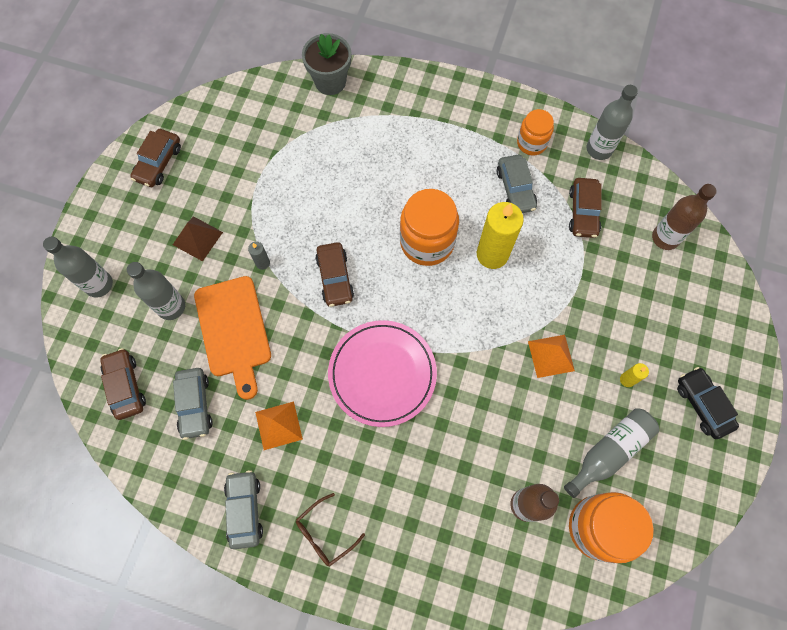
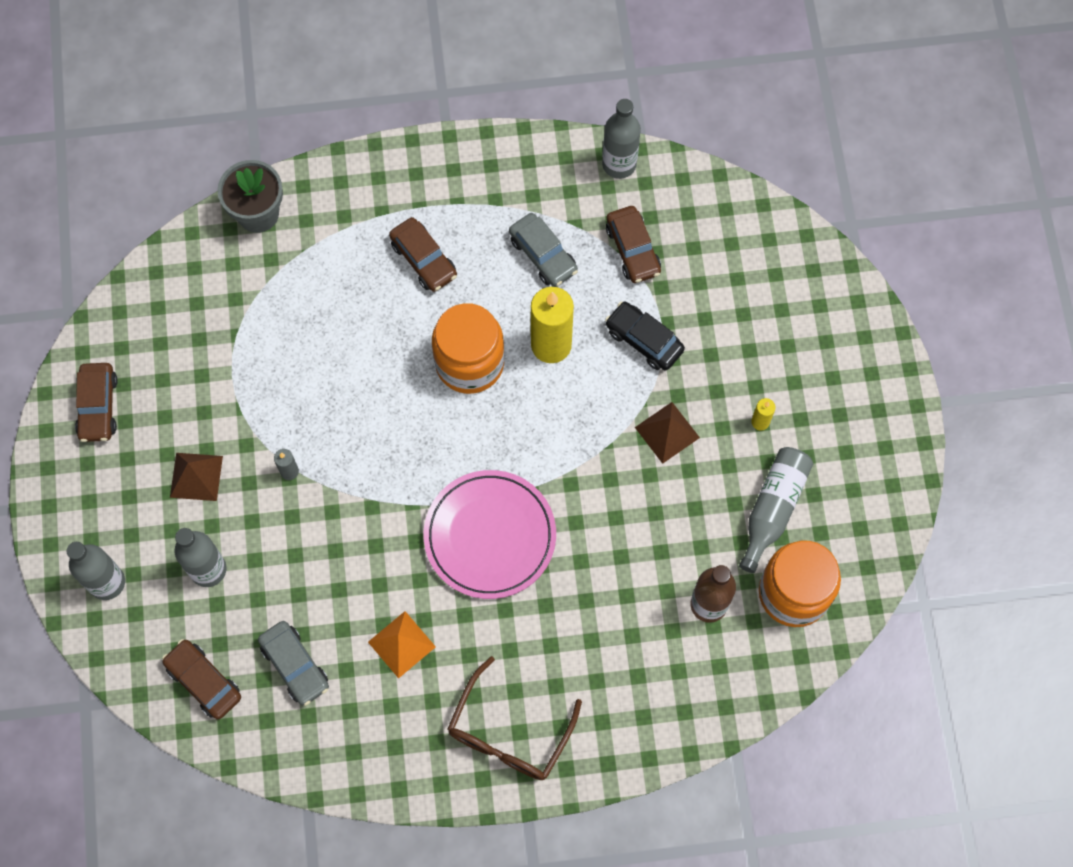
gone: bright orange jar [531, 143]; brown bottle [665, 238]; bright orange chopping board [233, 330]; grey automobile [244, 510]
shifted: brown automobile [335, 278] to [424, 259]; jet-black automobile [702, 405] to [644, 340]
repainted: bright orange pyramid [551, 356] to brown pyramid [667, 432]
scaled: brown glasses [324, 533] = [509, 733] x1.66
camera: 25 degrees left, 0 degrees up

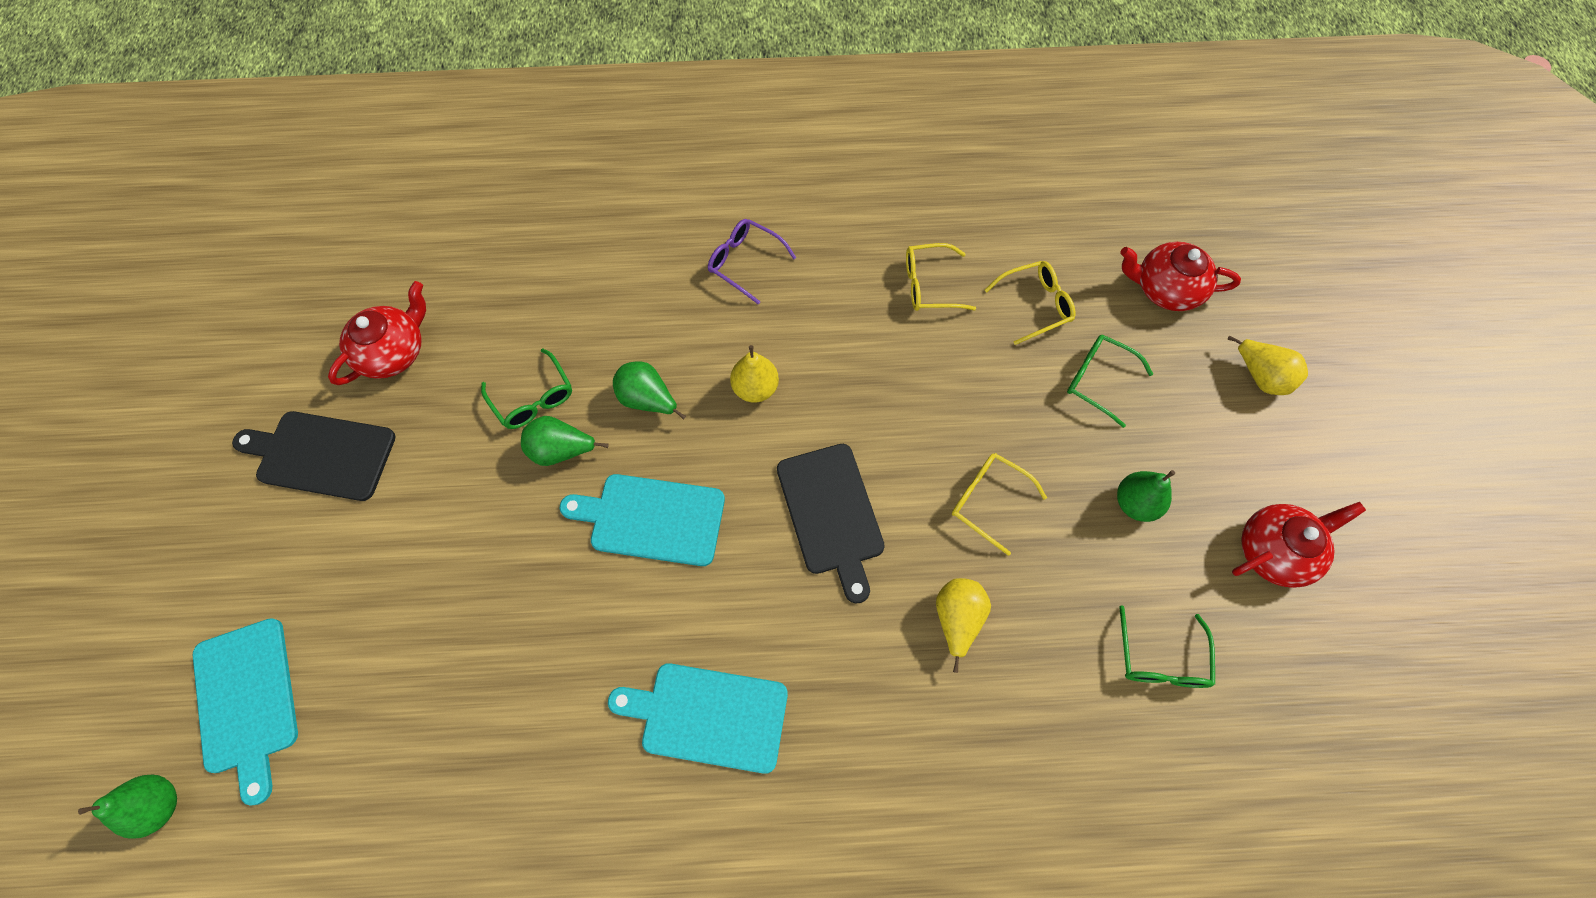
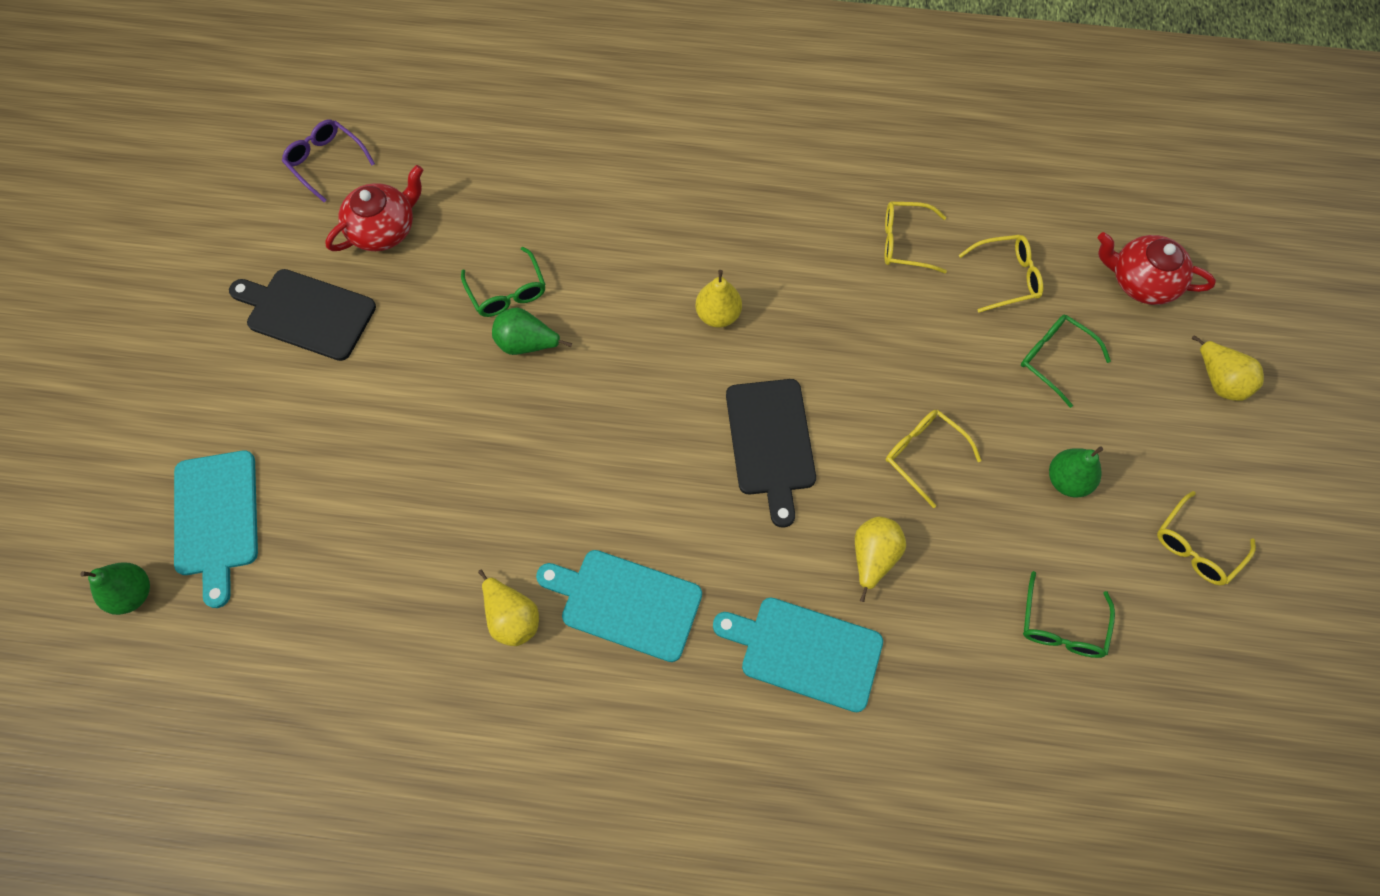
gone: green pear [648, 400]
new: bright yellow pear [512, 617]
shifted: purple glasses [744, 262] to [326, 162]; aqua chopping board [652, 519] to [805, 652]
swapped: crimson tea pot [1274, 551] to bright yellow glasses [1196, 547]
camera: 10 degrees right, 0 degrees up

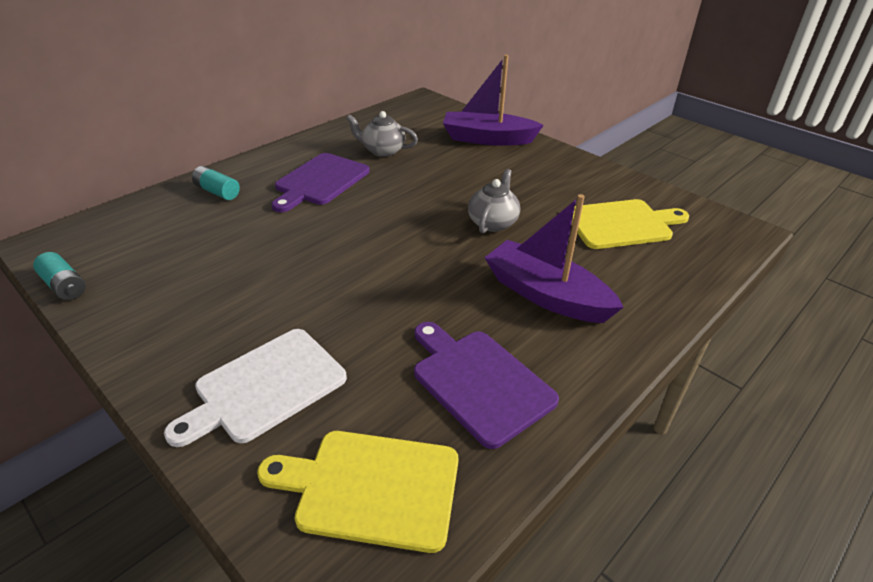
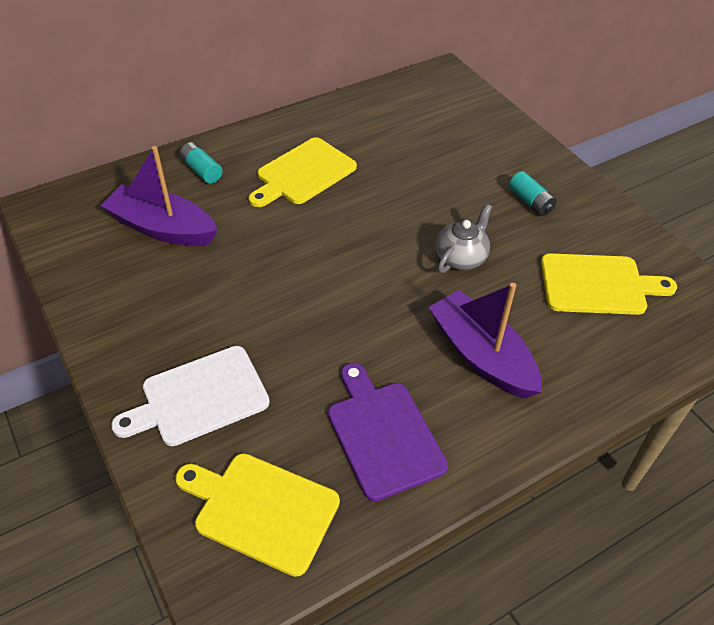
gone: grey tea pot [382, 151]
shifted: purple toy boat [487, 139] to [162, 228]; aqua power cell [64, 286] to [530, 202]
repainted: purple chopping board [320, 181] to bright yellow chopping board [303, 173]
camera: 15 degrees right, 10 degrees up

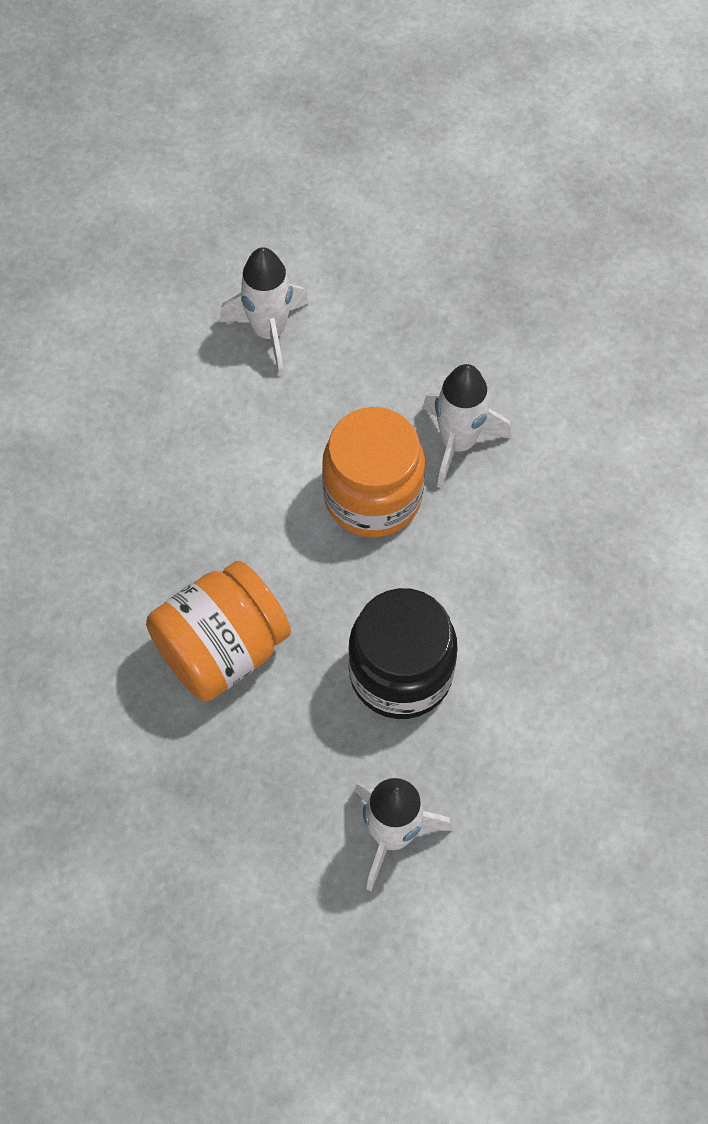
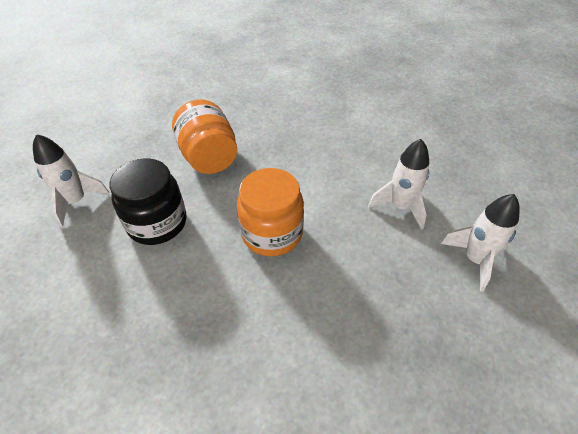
shifted: snow-white rocket [458, 443] to [475, 259]
camera: 105 degrees right, 15 degrees down

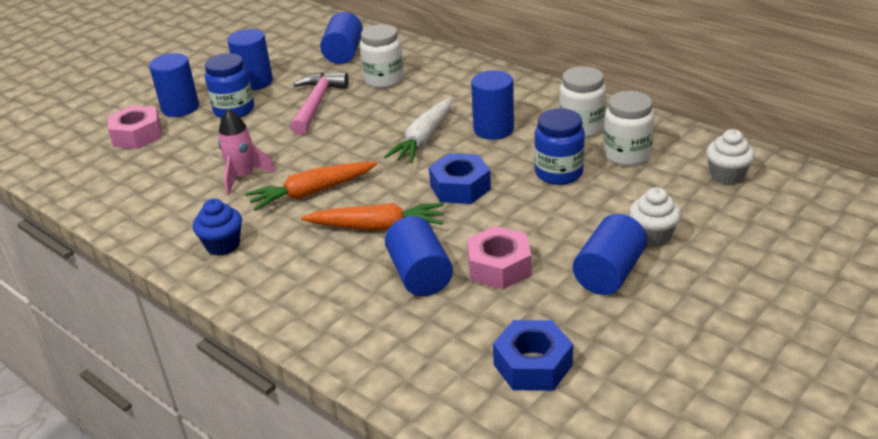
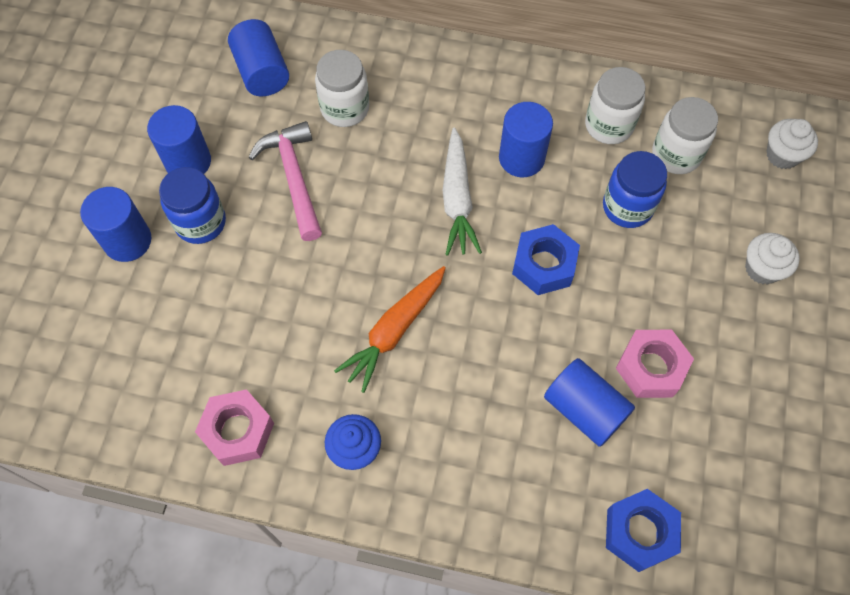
gone: rose-pink rocket [243, 177]; bright orange carrot [377, 227]; blue solid cylinder [609, 273]
shifted: rose-pink nut [137, 135] to [237, 431]; blue nut [532, 365] to [639, 532]
camera: 30 degrees left, 30 degrees up

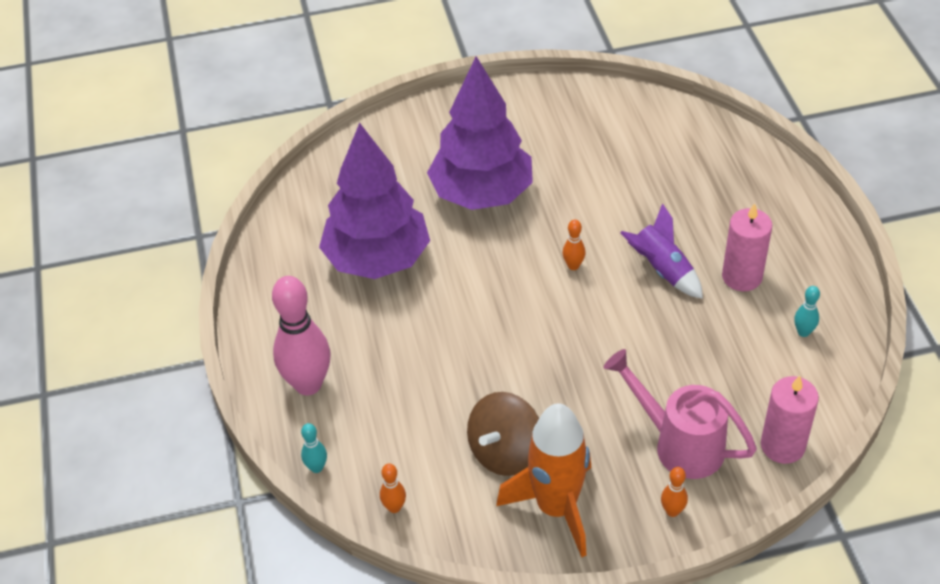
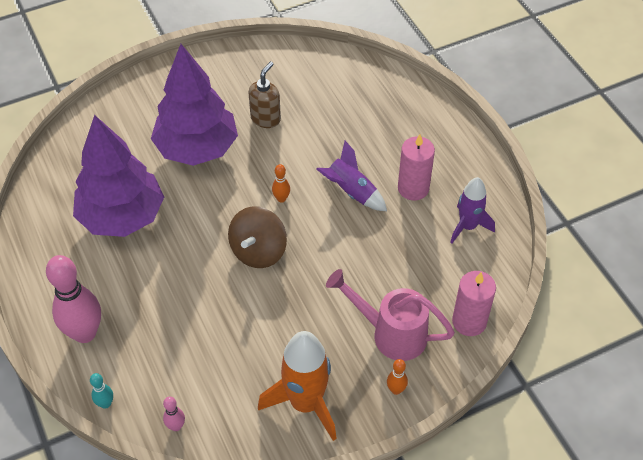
new: brown soap dispenser [266, 119]
shifted: brown toy top [505, 452] to [258, 251]
swapped: aqua bowling pin [803, 332] to purple rocket [467, 226]
repainted: bright orange bowling pin [394, 507] to rose-pink bowling pin [176, 426]
camera: 15 degrees left, 5 degrees up

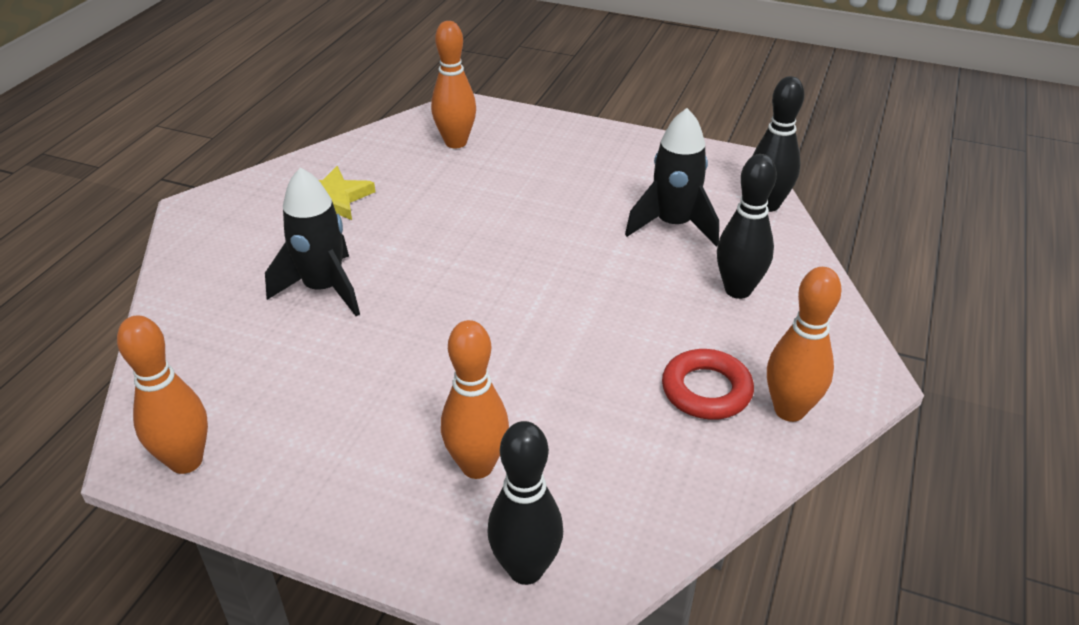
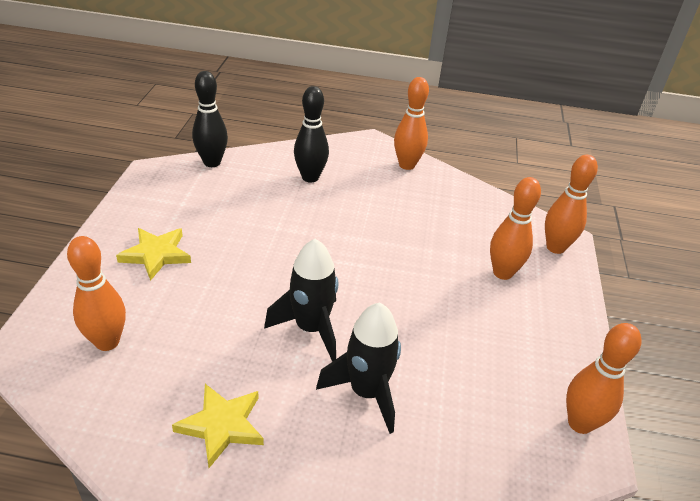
gone: crimson hoop [706, 390]
new: bright yellow star [156, 254]
shifted: jet-black rocket [673, 225] to [311, 328]
repainted: jet-black bowling pin [526, 569] to bright orange bowling pin [555, 247]
camera: 105 degrees left, 0 degrees up

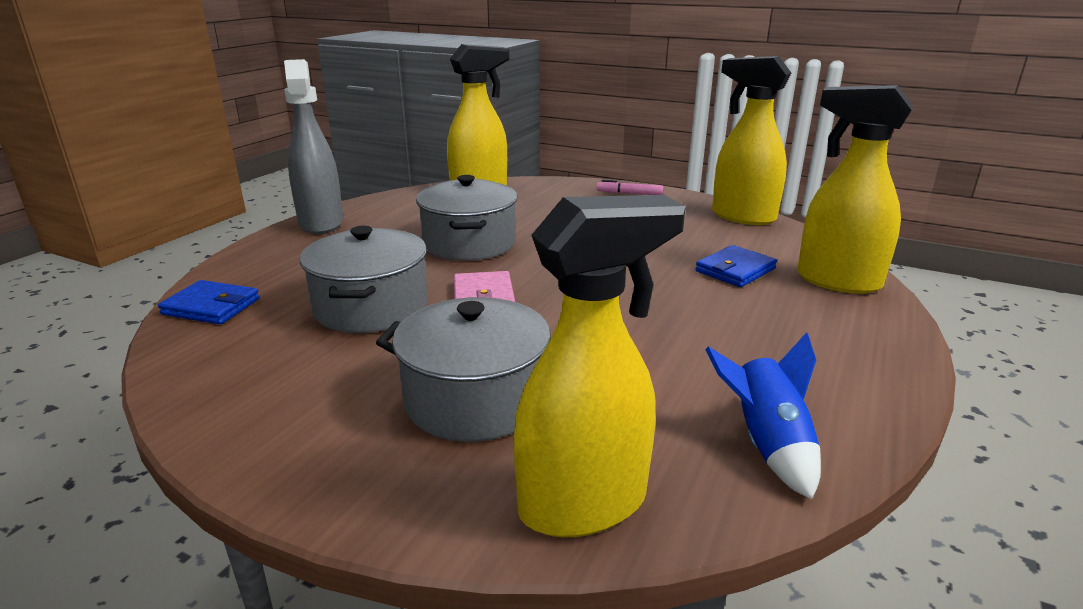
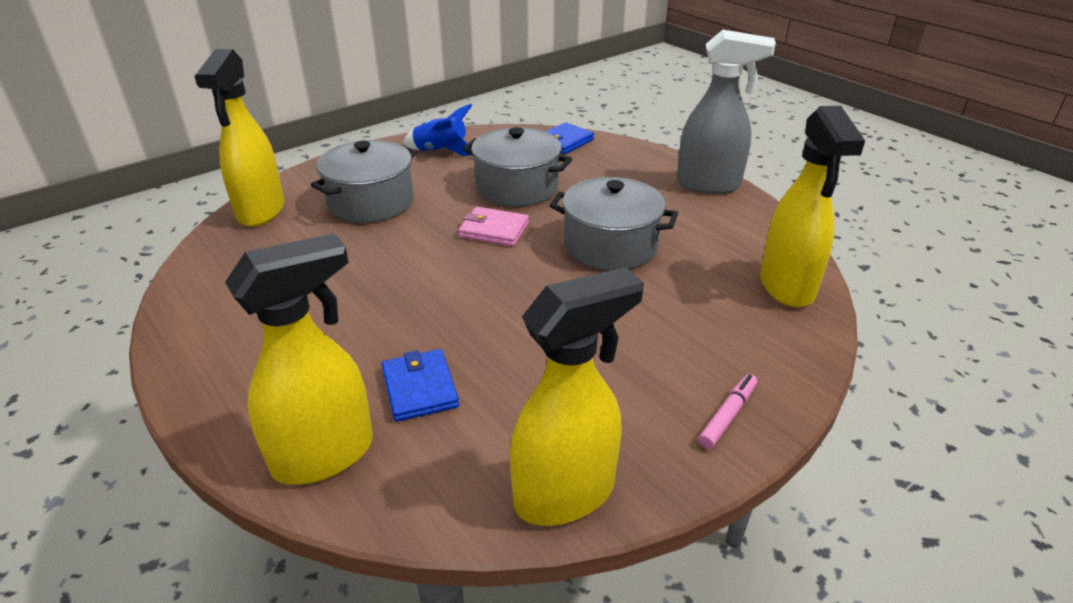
shifted: blue rocket [767, 444] to [441, 151]
camera: 115 degrees right, 10 degrees up

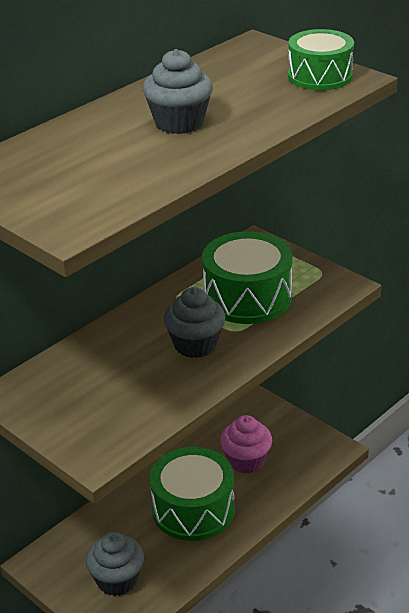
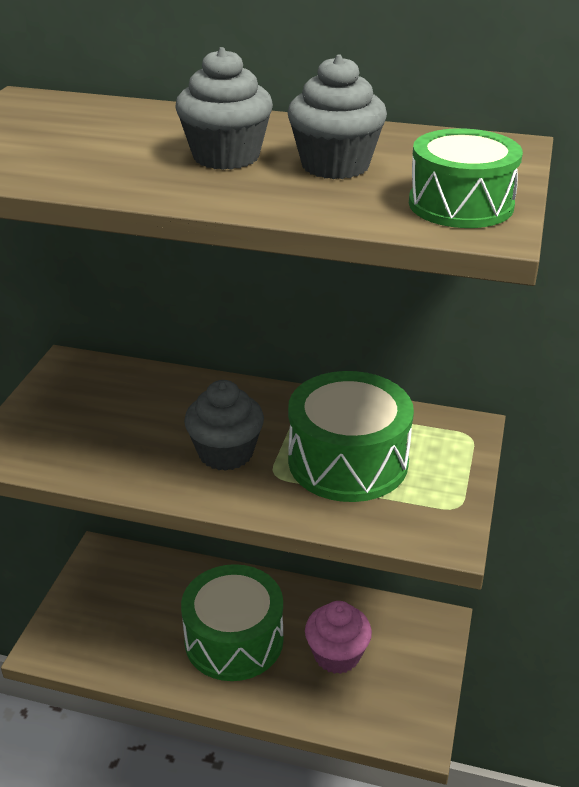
shifted: grey fairy cake [117, 580] to [335, 165]
camera: 60 degrees right, 0 degrees up

